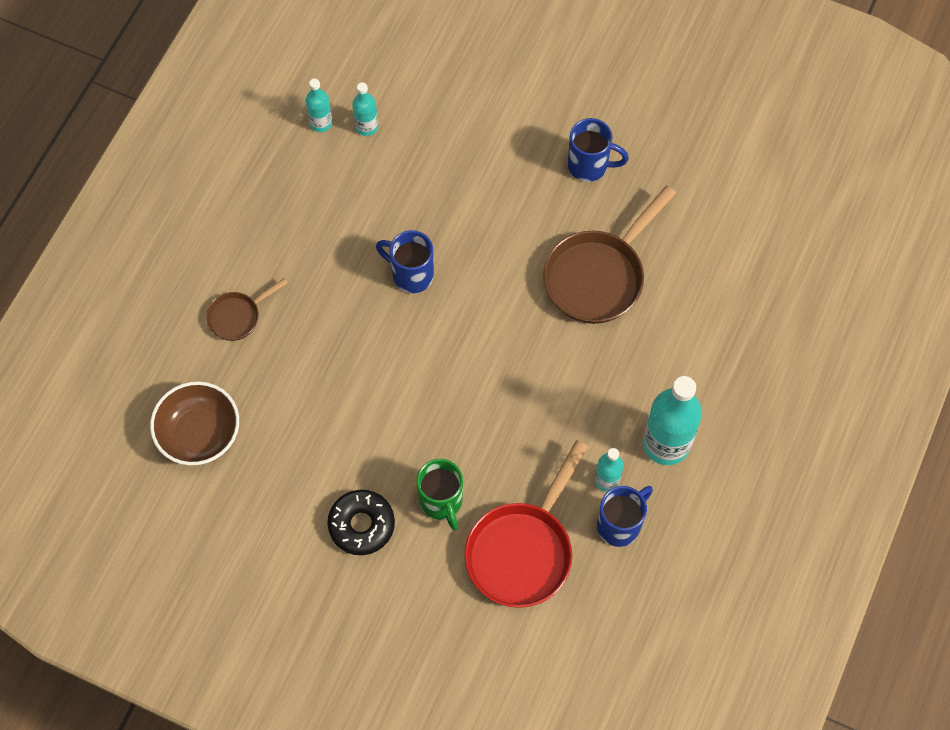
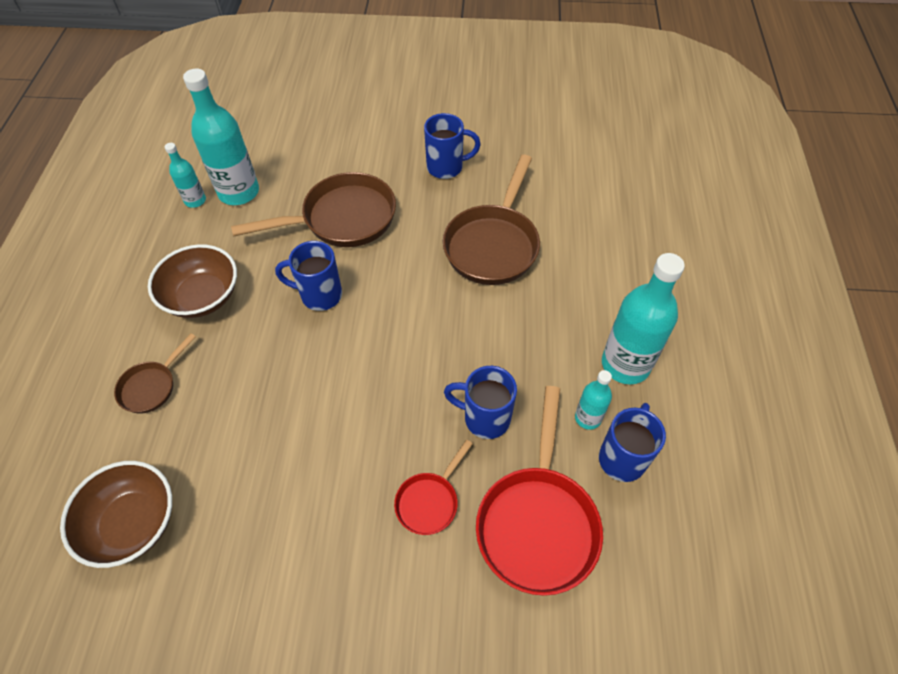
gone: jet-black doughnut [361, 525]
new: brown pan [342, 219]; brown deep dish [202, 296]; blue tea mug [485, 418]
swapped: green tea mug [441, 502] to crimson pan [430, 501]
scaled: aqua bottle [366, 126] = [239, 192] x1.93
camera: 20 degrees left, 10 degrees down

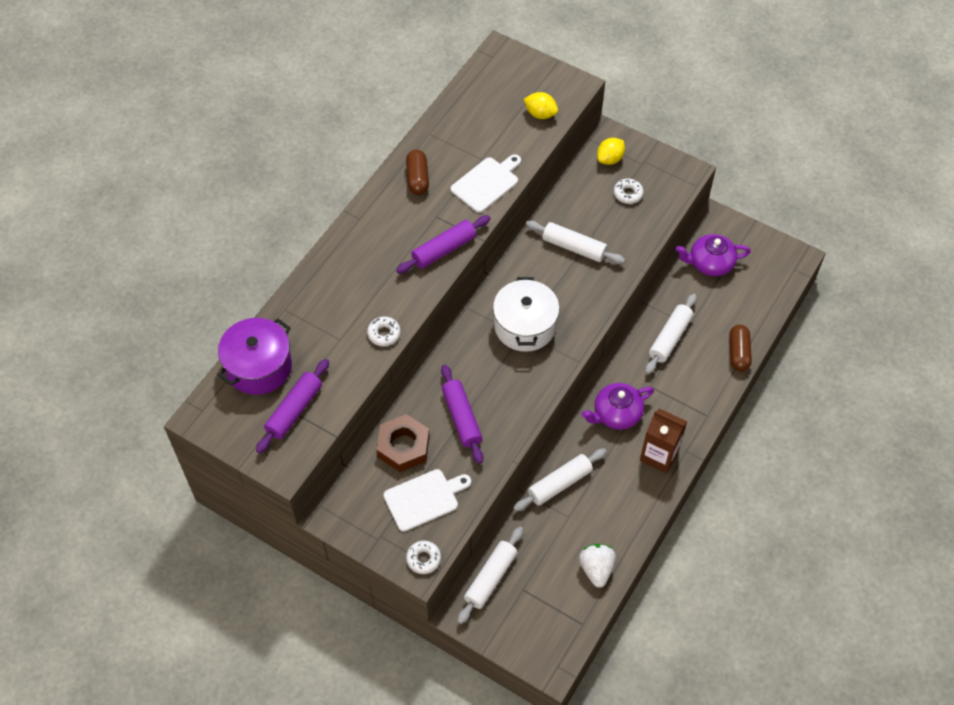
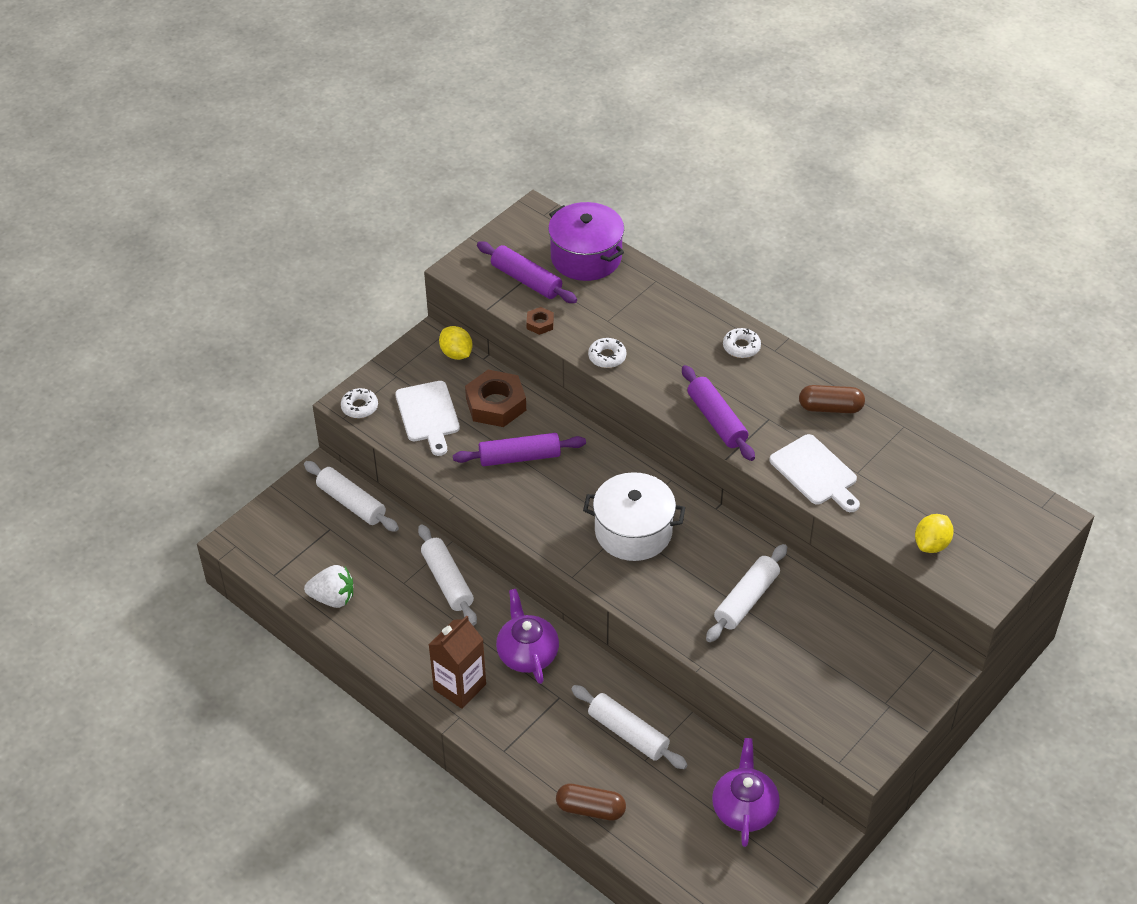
new: brown nut [540, 324]
shifted: bright yellow citrus fruit [610, 159] to [456, 353]; snow-white doughnut [628, 194] to [741, 347]
camera: 100 degrees right, 10 degrees down

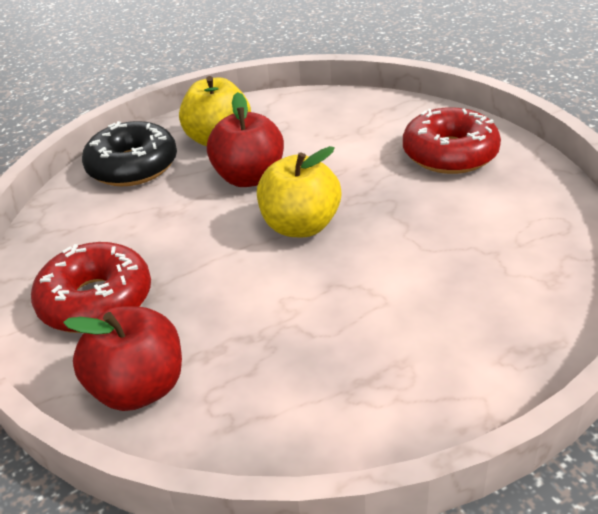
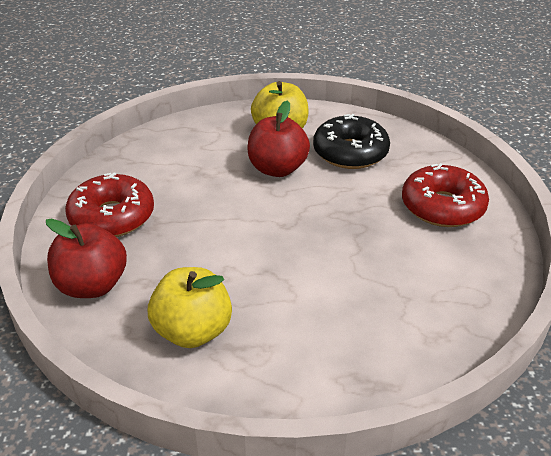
shifted: jet-black doughnut [133, 166] to [350, 153]; bright yellow apple [300, 226] to [193, 331]
camera: 25 degrees right, 0 degrees up

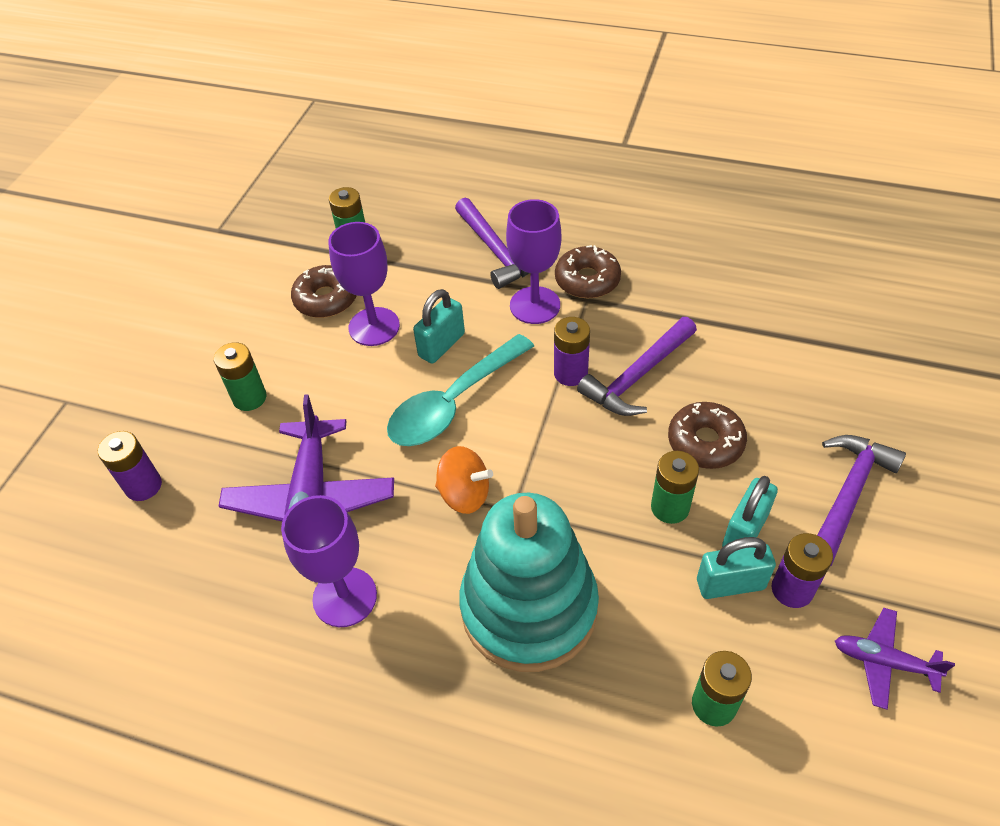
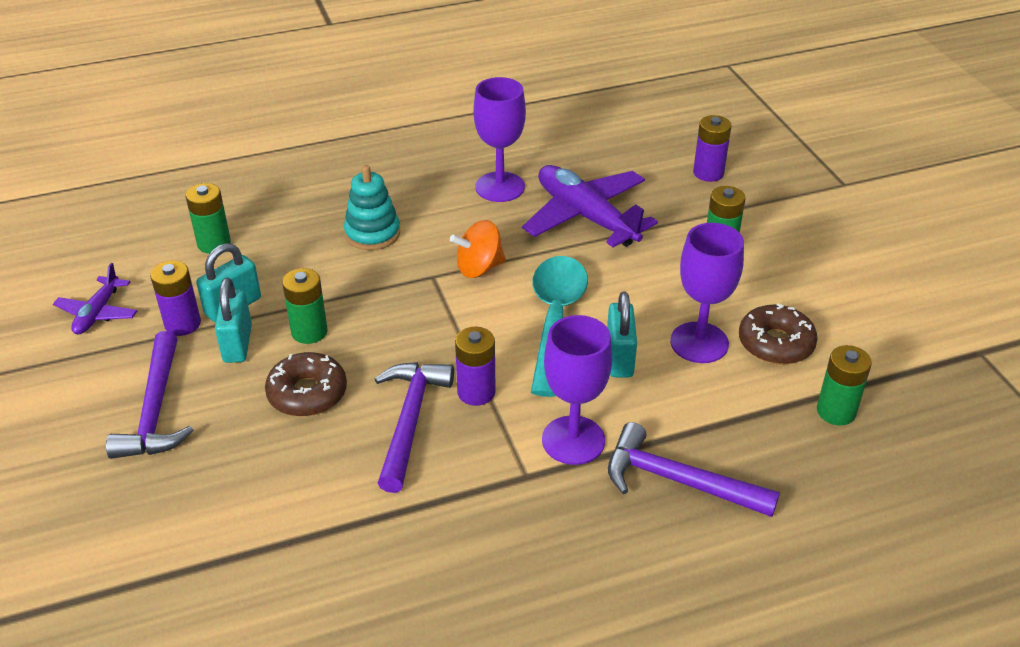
gone: brown doughnut [587, 280]
rotated: purple toy plane [884, 661] = [98, 313] 120 degrees clockwise
scaled: aqua ring stacker [529, 607] = [372, 233] x0.51
camera: 140 degrees right, 10 degrees down

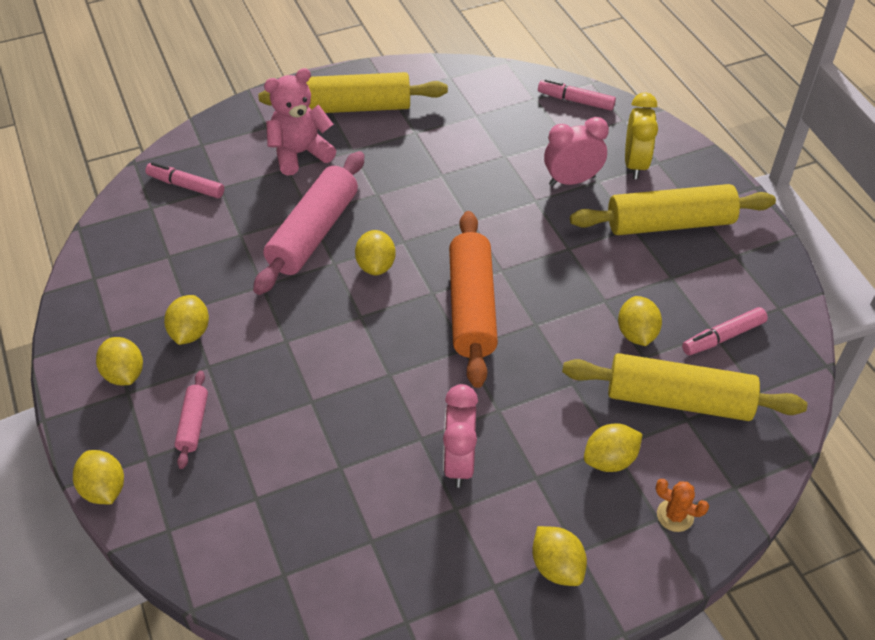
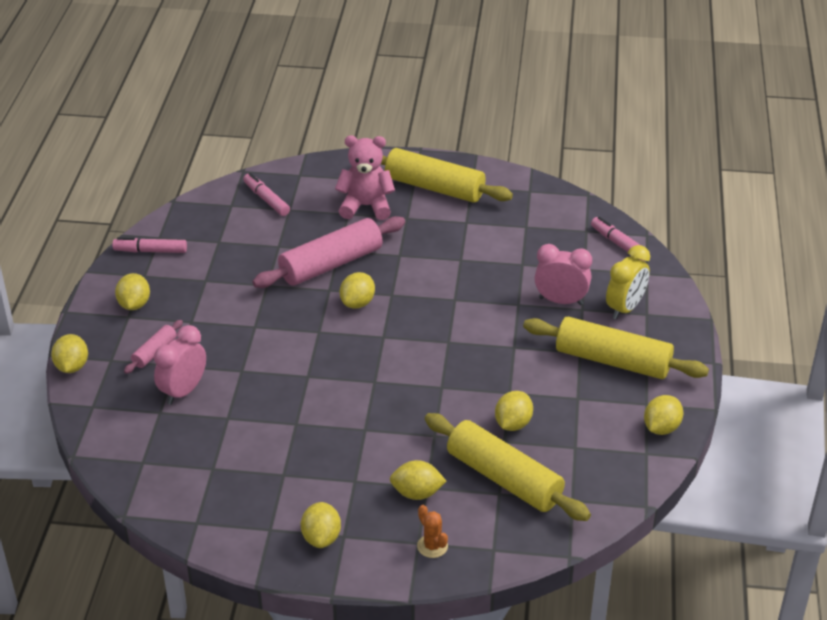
gone: bright orange dough roller [472, 307]
shifted: bright yellow citrus fruit [190, 332] to [661, 428]; rose-pink marker pen [723, 337] to [150, 251]; rose-pink alarm clock [459, 462] to [183, 391]
camera: 30 degrees right, 10 degrees down

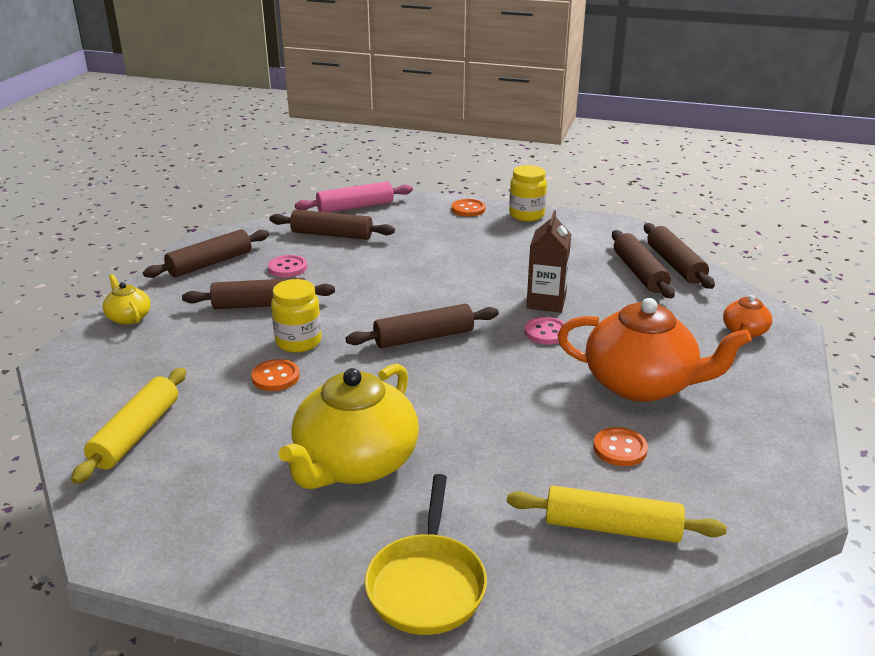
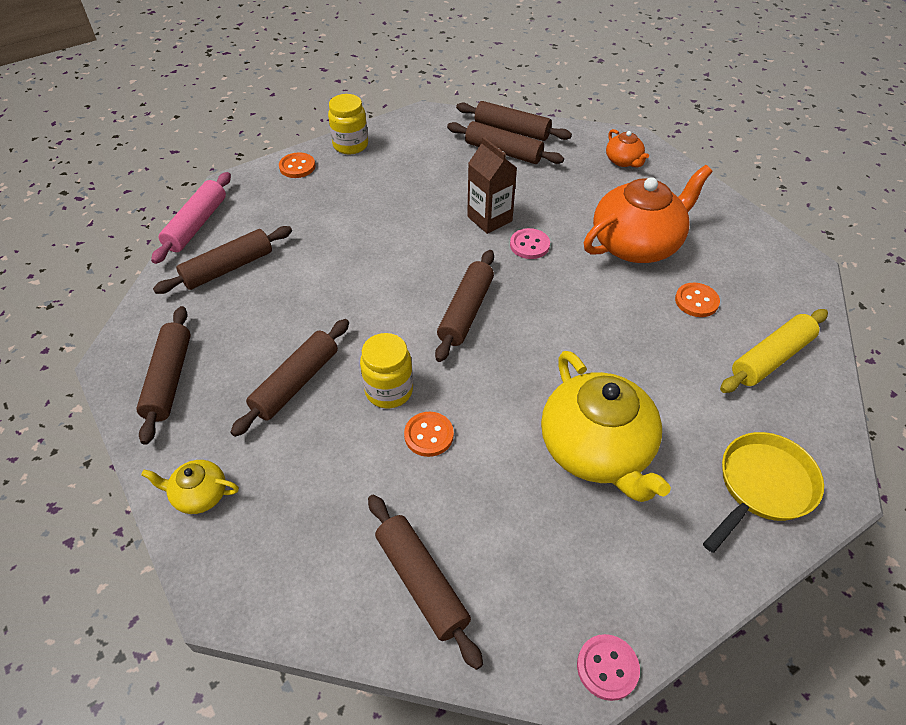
shifted: rose-pink button [287, 268] to [607, 667]
repainted: bright yellow dough roller [136, 434] to brown dough roller [422, 582]
rotated: bright yellow pan [427, 584] = [762, 486] 90 degrees counterclockwise
camera: 50 degrees left, 20 degrees up

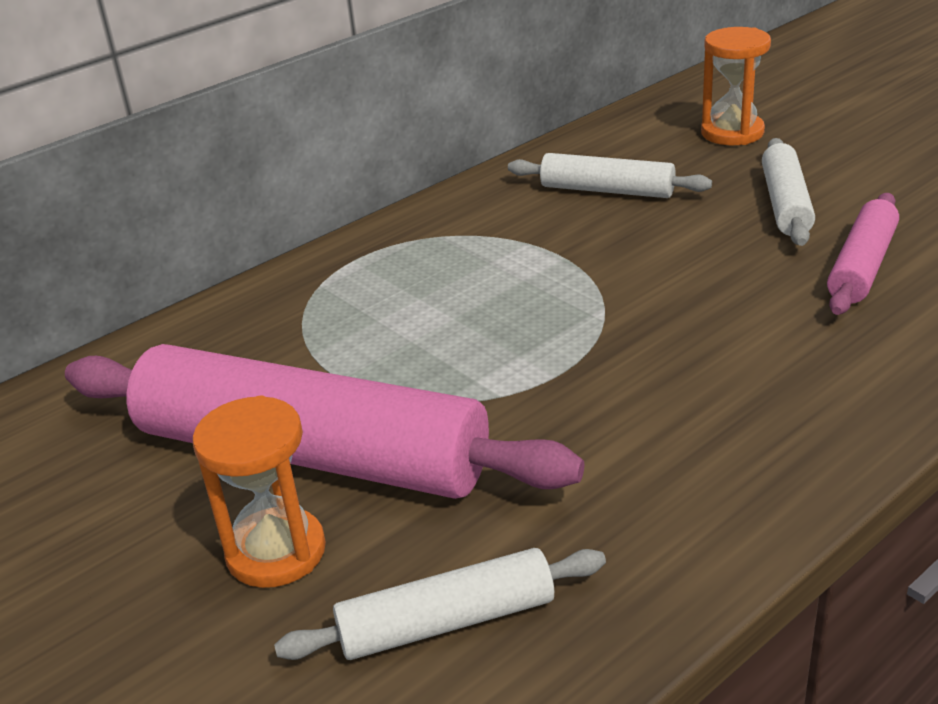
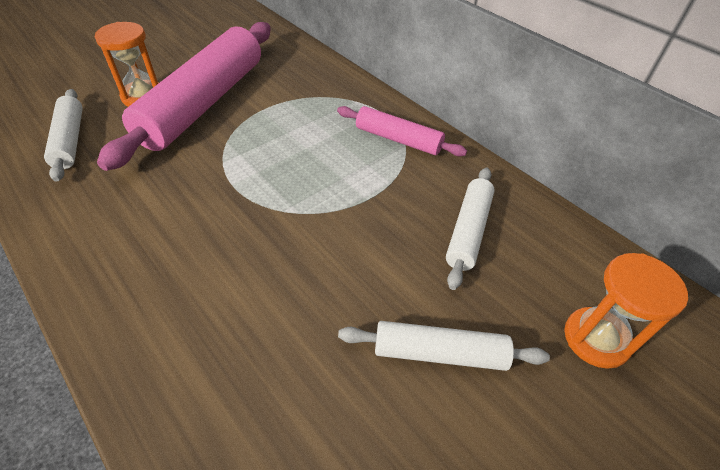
shifted: rose-pink dough roller [861, 266] to [398, 139]
camera: 85 degrees right, 15 degrees up

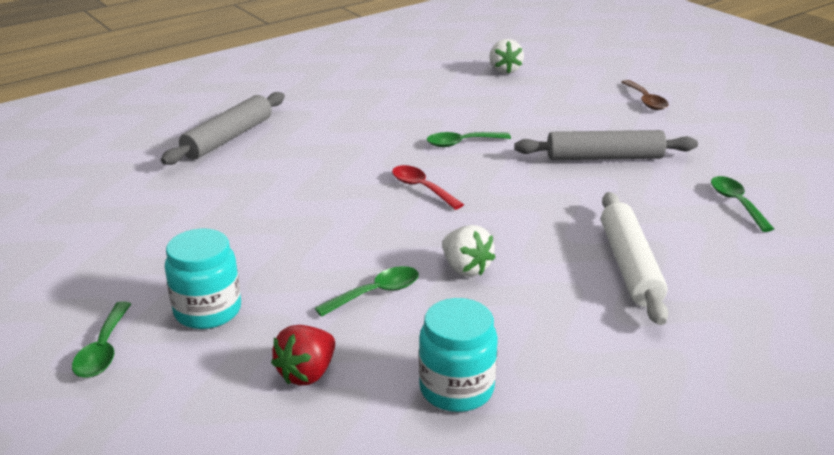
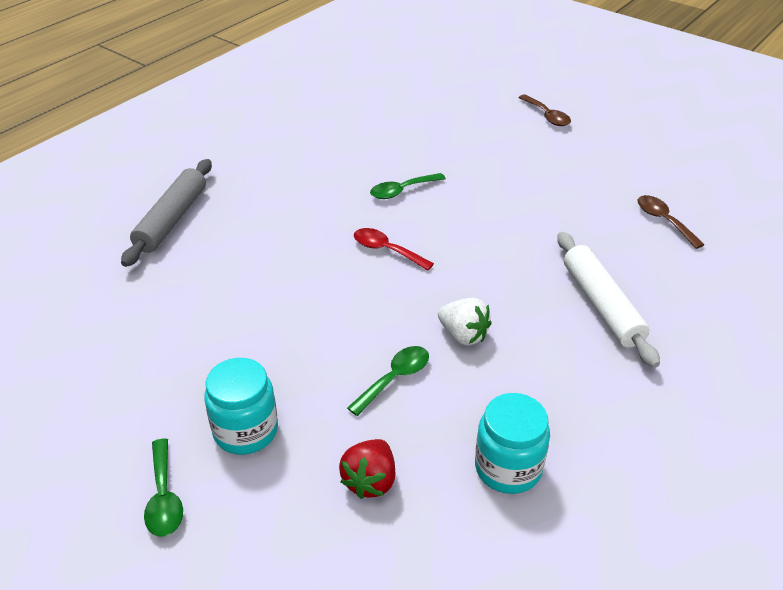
gone: snow-white toy strawberry [504, 70]; grey dough roller [604, 157]
repainted: green tablespoon [736, 203] to brown tablespoon [664, 221]
camera: 15 degrees left, 10 degrees up

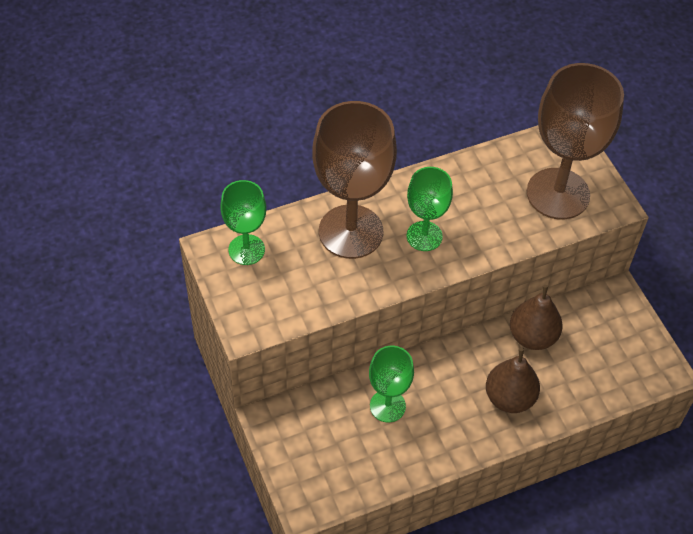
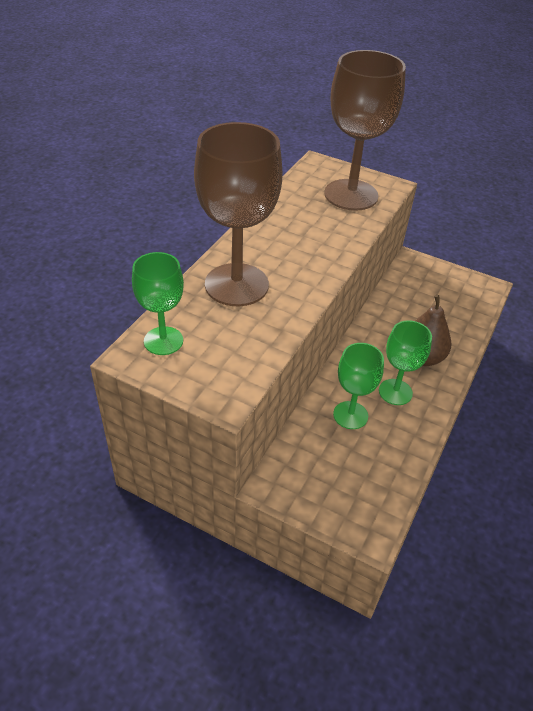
gone: brown pear [532, 336]
shifted: green goblet [424, 236] to [395, 392]
camera: 40 degrees left, 10 degrees down

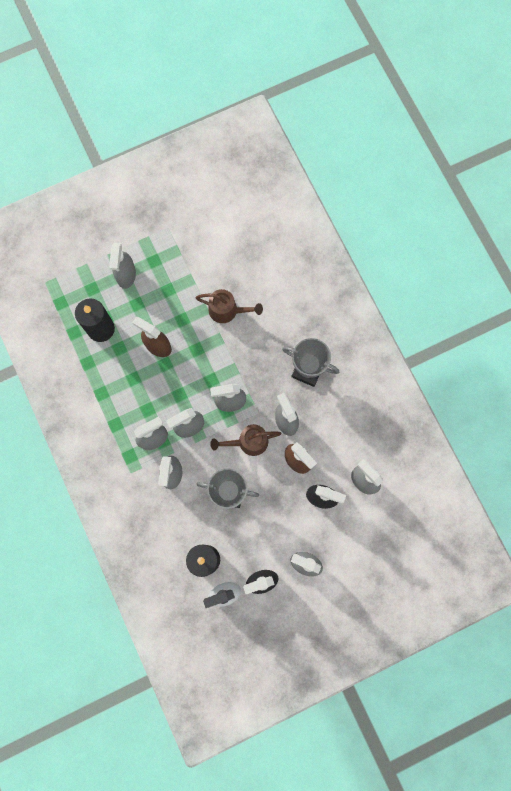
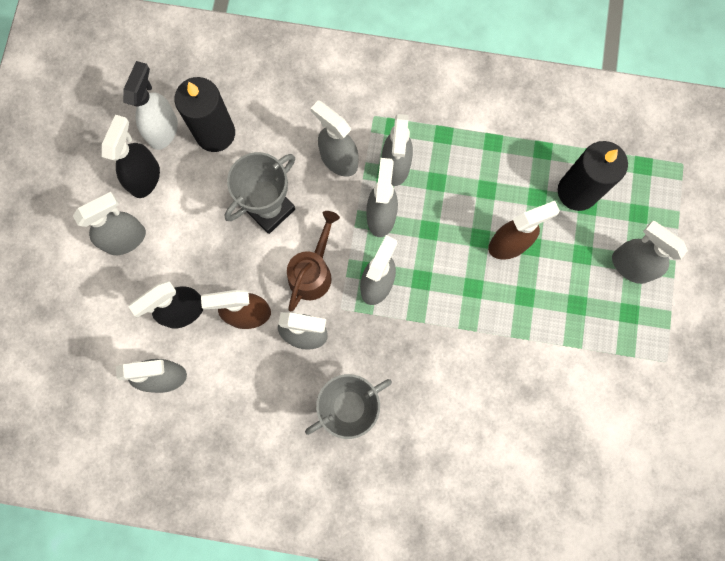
gone: brown watering pot [227, 310]
camera: 125 degrees right, 0 degrees up

